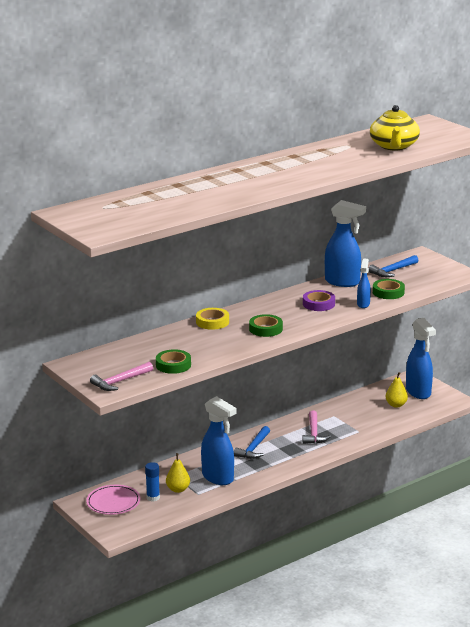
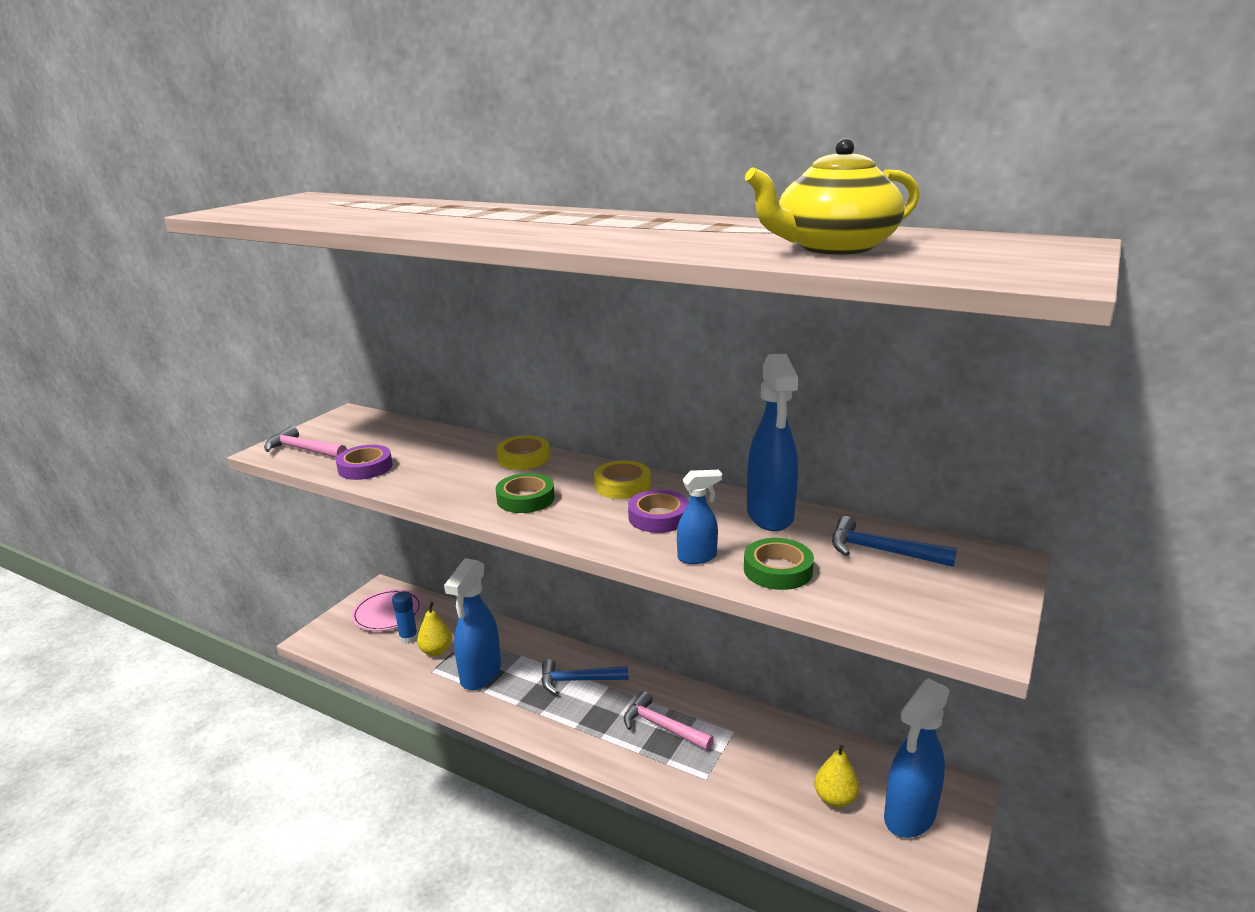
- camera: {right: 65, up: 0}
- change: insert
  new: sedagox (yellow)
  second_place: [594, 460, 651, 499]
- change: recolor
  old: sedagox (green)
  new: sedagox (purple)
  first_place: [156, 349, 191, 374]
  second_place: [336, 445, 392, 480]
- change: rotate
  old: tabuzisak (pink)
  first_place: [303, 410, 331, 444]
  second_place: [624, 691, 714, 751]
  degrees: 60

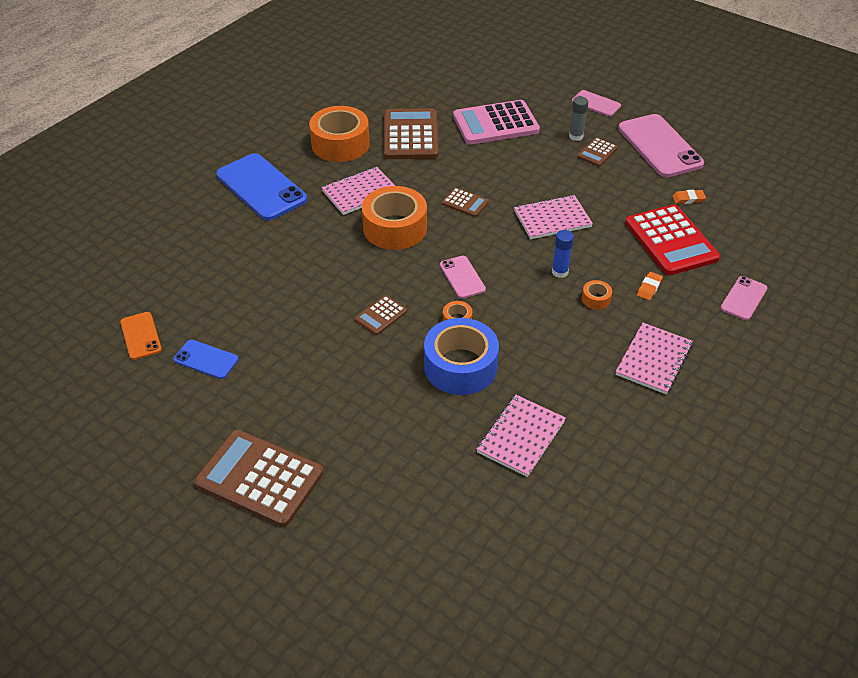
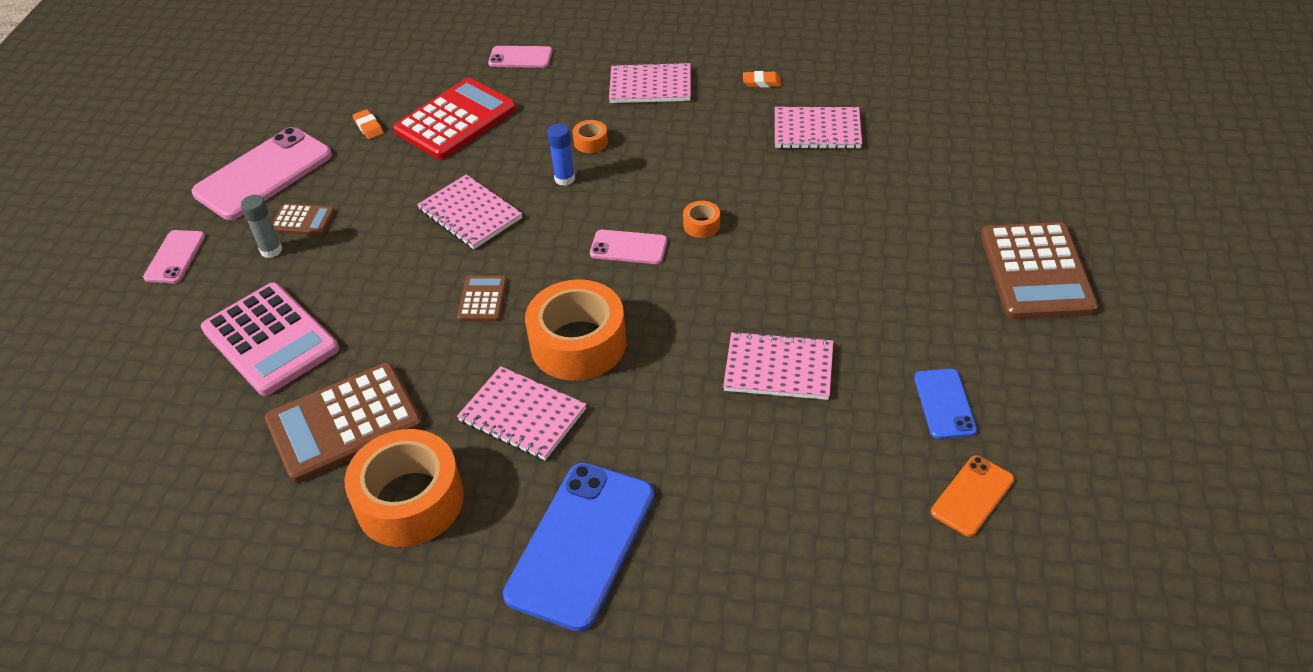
- camera: {right: -115, up: 0}
- change: delete
  old: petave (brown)
  first_place: [355, 295, 407, 335]
- change: delete
  old: sedagox (blue)
  first_place: [424, 318, 499, 395]
- change: insert
  new: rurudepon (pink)
  second_place: [723, 331, 834, 400]
- change: move
  old: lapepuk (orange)
  first_place: [637, 272, 663, 300]
  second_place: [743, 71, 781, 88]
- change: rotate
  old: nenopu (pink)
  first_place: [440, 256, 486, 299]
  second_place: [590, 230, 667, 264]
  degrees: 60

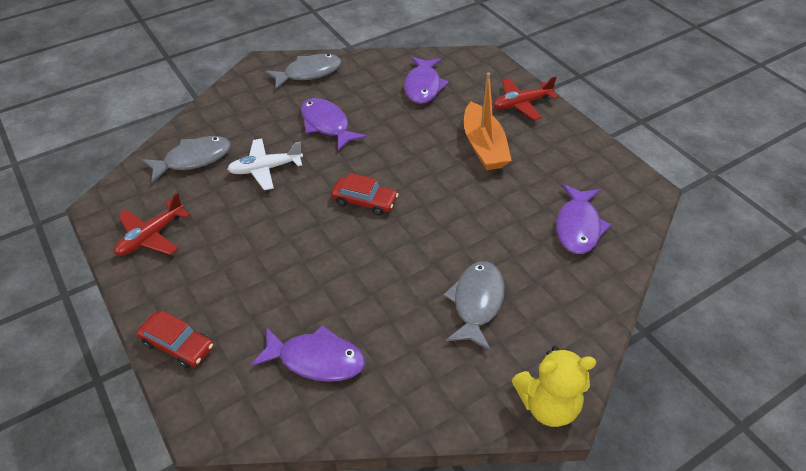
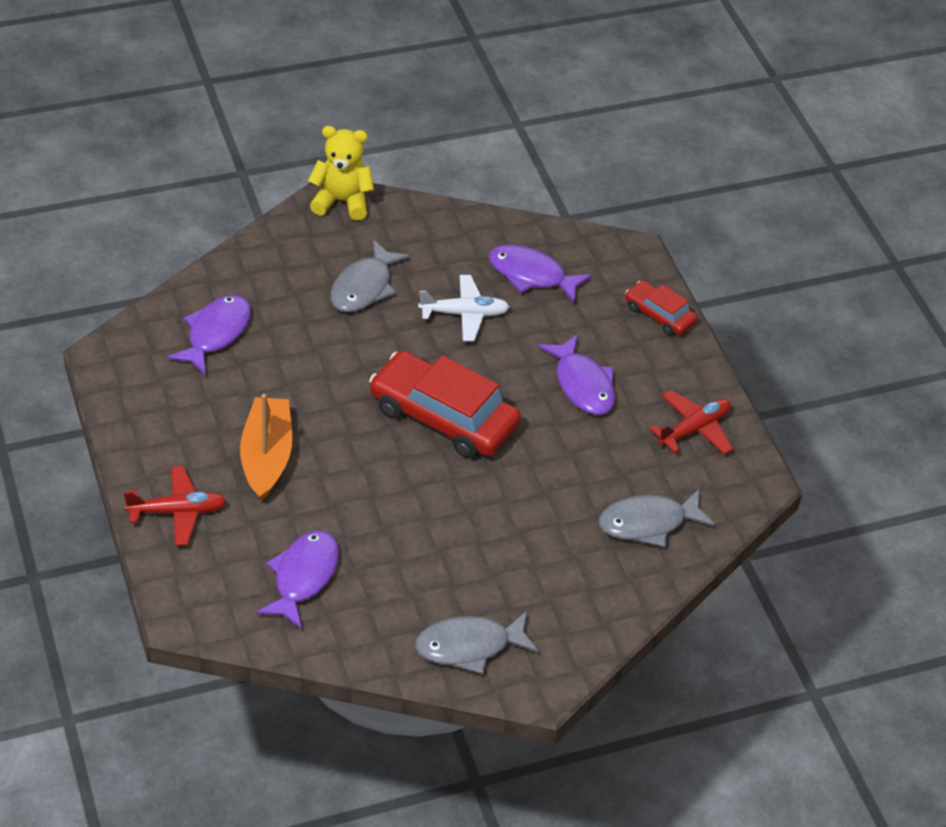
- camera: {right: -170, up: 0}
- change: move
  old: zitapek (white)
  first_place: [227, 139, 303, 190]
  second_place: [418, 275, 510, 341]
- change: move
  old: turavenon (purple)
  first_place: [301, 98, 367, 151]
  second_place: [538, 334, 615, 415]
- change: resize
  old: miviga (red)
  first_place: [331, 173, 398, 215]
  second_place: [369, 350, 521, 458]
  factor: 1.92

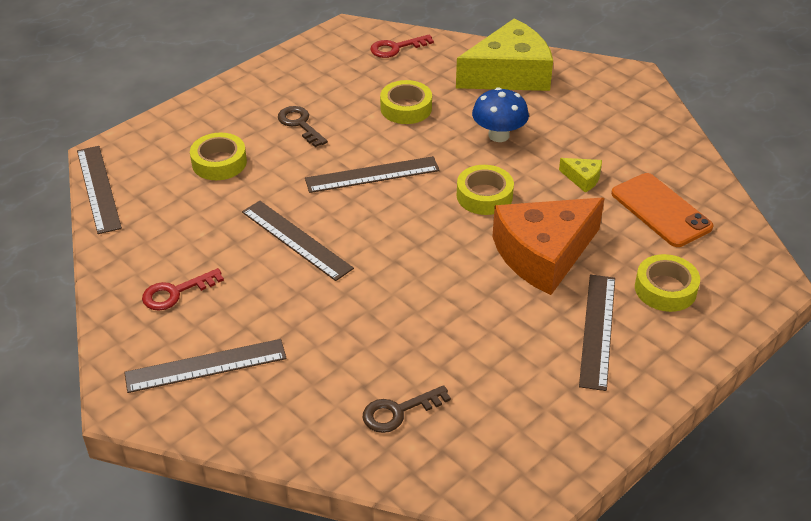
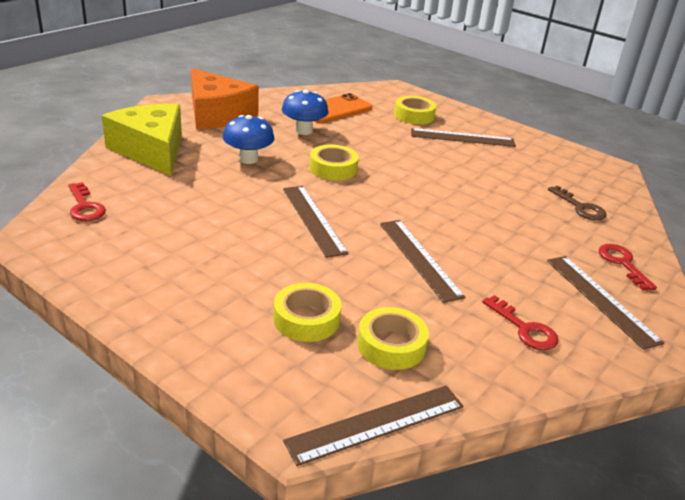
- camera: {right: -100, up: -10}
- change: delete
  old: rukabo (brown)
  first_place: [278, 106, 328, 147]
- change: insert
  new: rukabo (red)
  second_place: [599, 244, 657, 290]
- change: move
  old: sedagox (yellow)
  first_place: [380, 80, 432, 124]
  second_place: [357, 307, 429, 370]
- change: move
  old: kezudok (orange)
  first_place: [492, 198, 604, 295]
  second_place: [191, 68, 259, 130]
- change: replace
  old: kezudok (yellow)
  new: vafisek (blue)
  first_place: [559, 158, 602, 193]
  second_place: [282, 90, 328, 135]
- change: rotate
  old: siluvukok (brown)
  first_place: [242, 201, 354, 281]
  second_place: [380, 220, 466, 303]
  degrees: -60

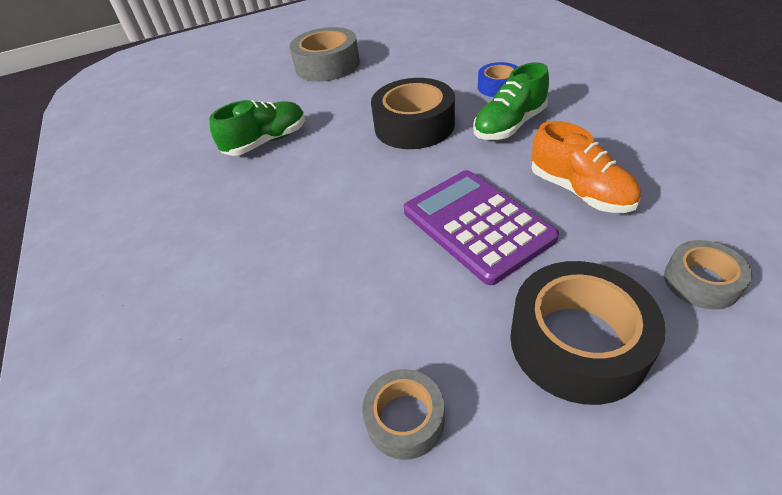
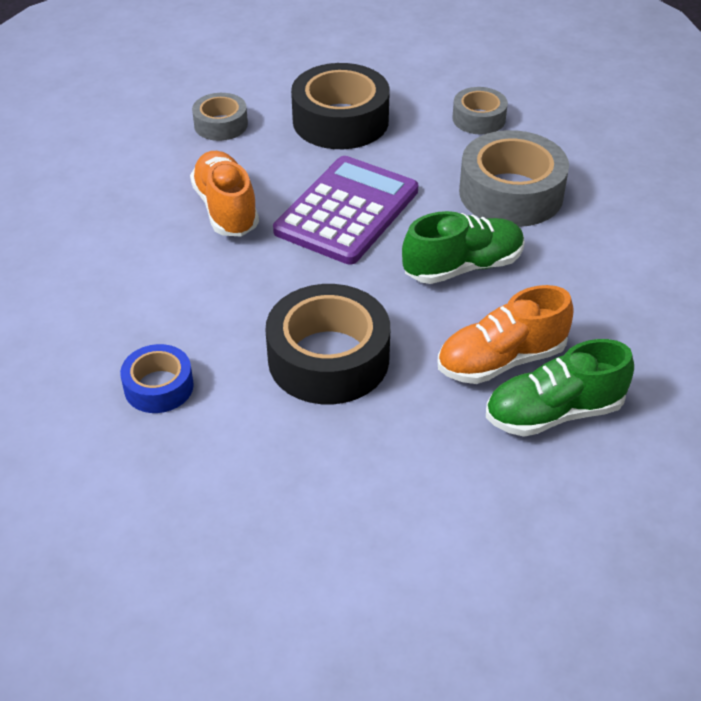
- camera: {right: -165, up: 0}
- change: insert
  new: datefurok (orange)
  second_place: [438, 285, 574, 384]
- change: move
  old: sedagox (grey)
  first_place: [290, 27, 360, 82]
  second_place: [459, 130, 569, 227]
- change: move
  old: datefurok (green)
  first_place: [473, 62, 549, 140]
  second_place: [402, 211, 525, 284]
- change: rotate
  old: petave (purple)
  first_place: [404, 170, 559, 285]
  second_place: [273, 156, 418, 265]
  degrees: -135

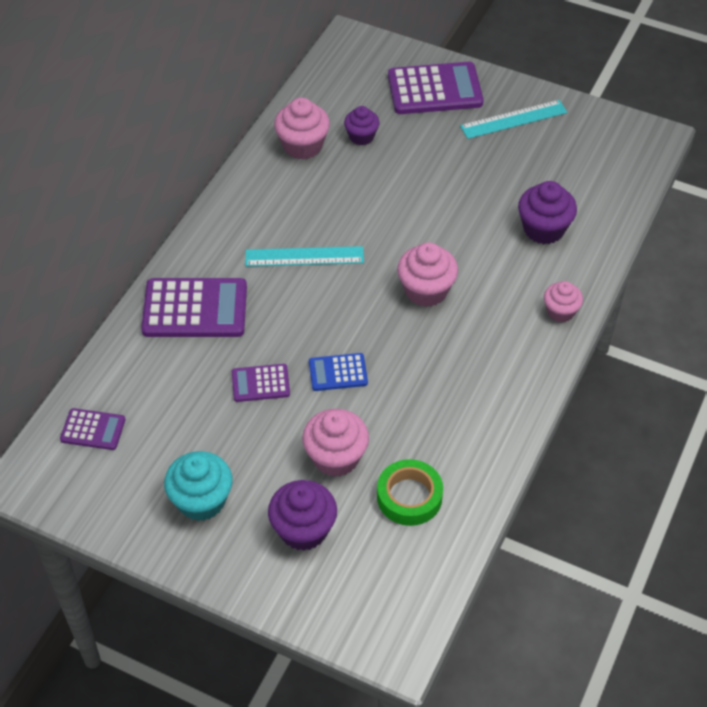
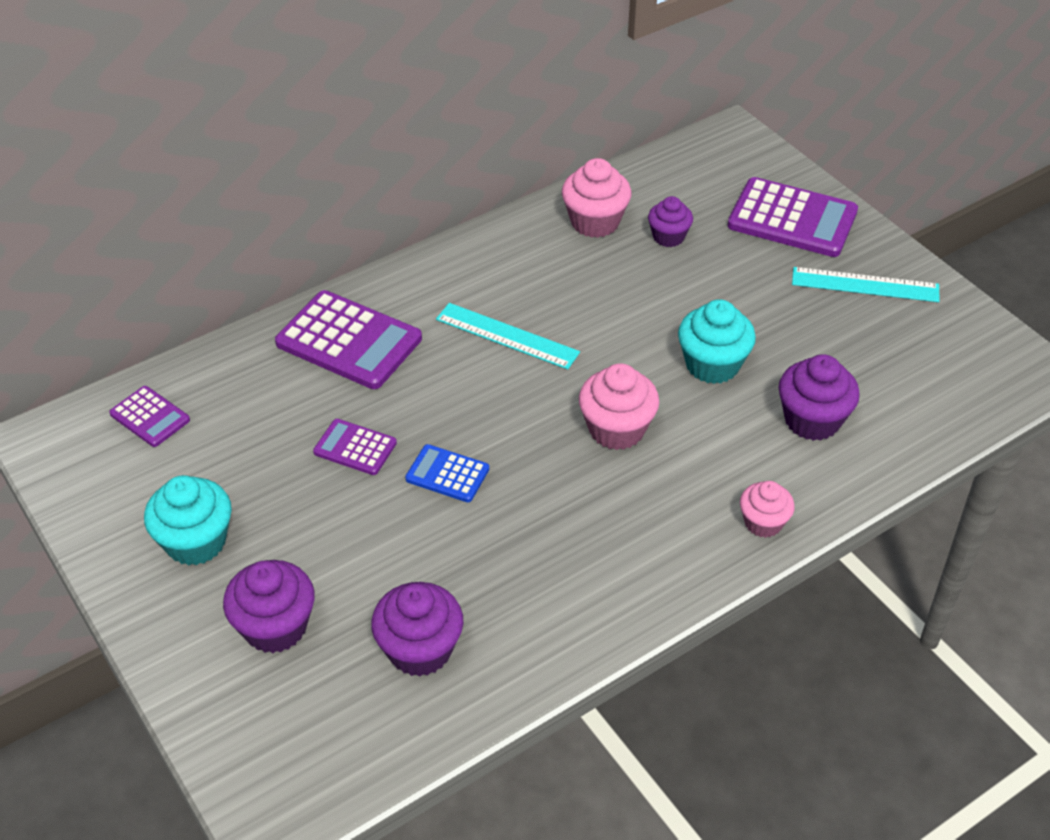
- camera: {right: 30, up: -5}
- change: delete
  old: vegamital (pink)
  first_place: [302, 409, 369, 477]
- change: insert
  new: vegamital (turquoise)
  second_place: [678, 299, 756, 384]
- change: replace
  old: sedagox (green)
  new: vegamital (purple)
  first_place: [377, 459, 443, 526]
  second_place: [371, 582, 464, 677]

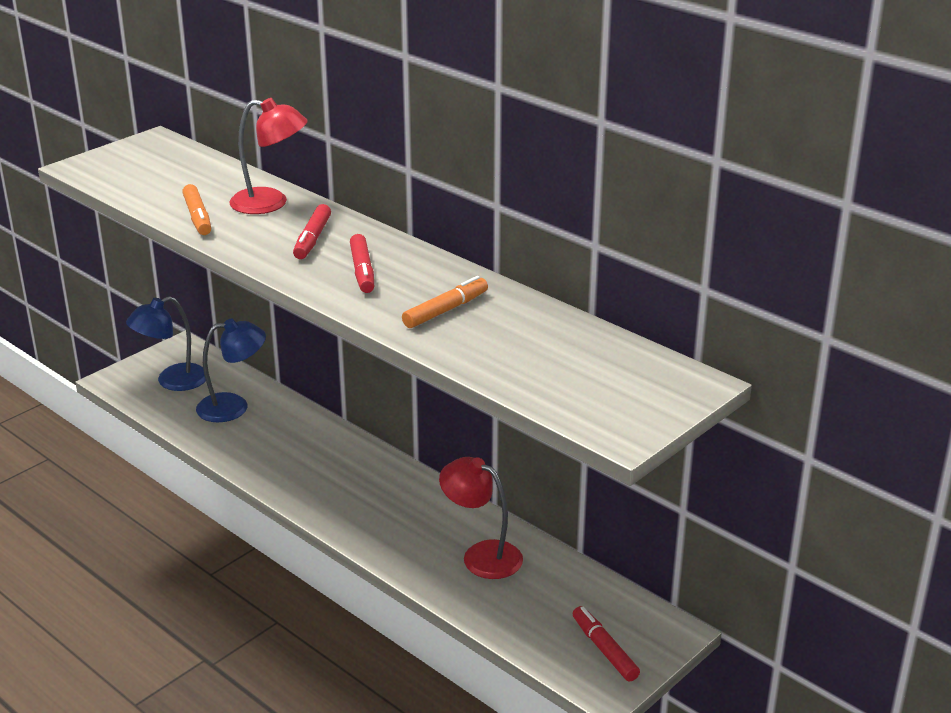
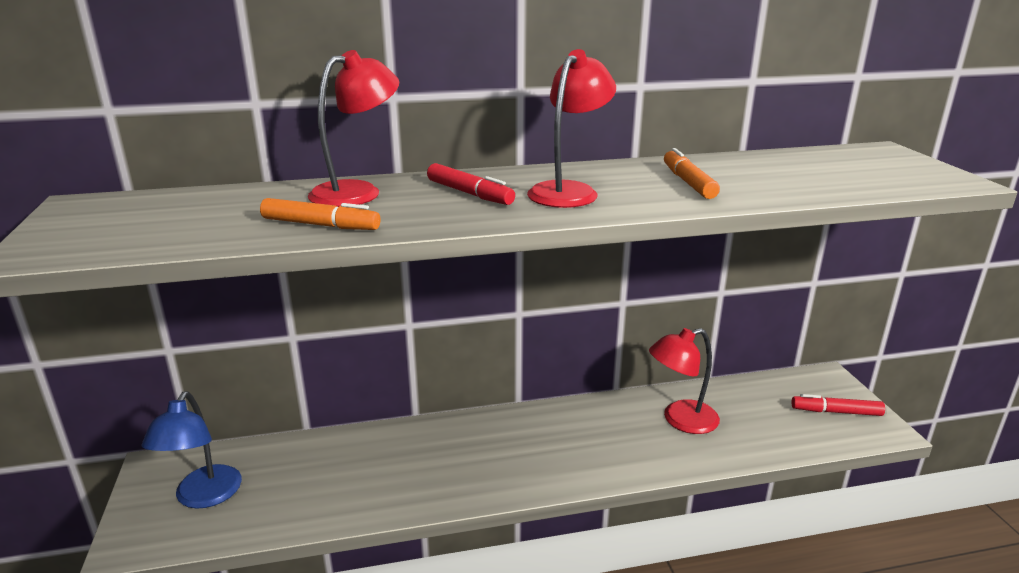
- camera: {right: -55, up: -5}
- change: delete
  old: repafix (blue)
  first_place: [196, 318, 266, 422]
- change: replace
  old: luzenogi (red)
  new: repafix (red)
  first_place: [350, 234, 374, 293]
  second_place: [527, 49, 616, 208]

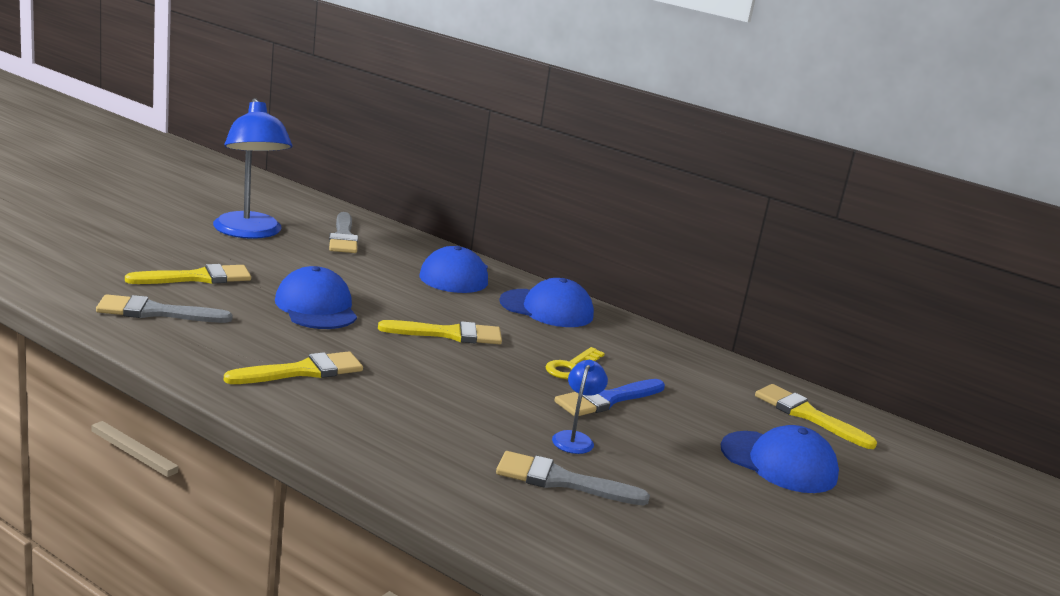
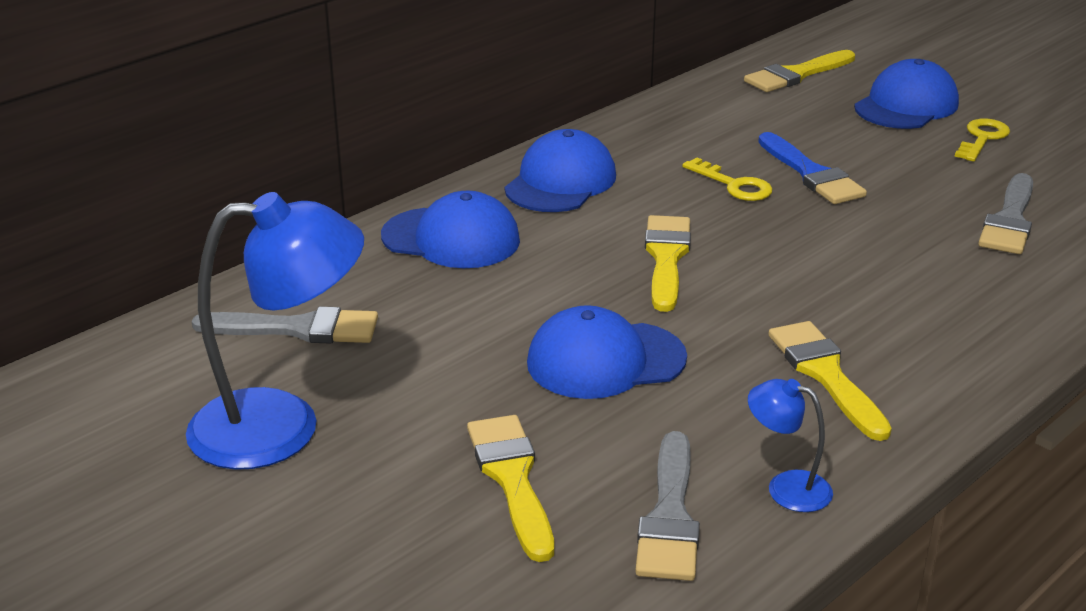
- camera: {right: -75, up: 10}
- change: insert
  new: rukabo (yellow)
  second_place: [955, 118, 1010, 162]
- change: move
  old: repafix (blue)
  first_place: [552, 360, 608, 454]
  second_place: [748, 379, 833, 512]

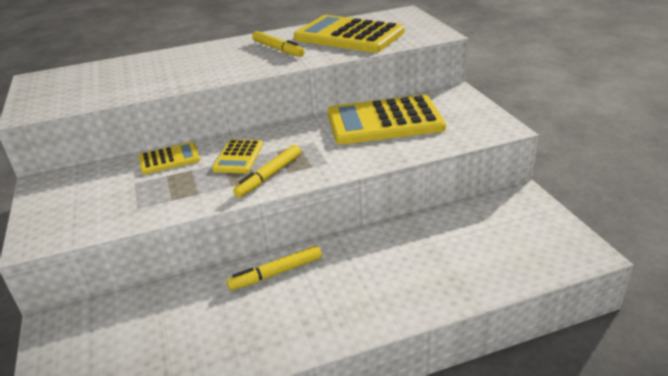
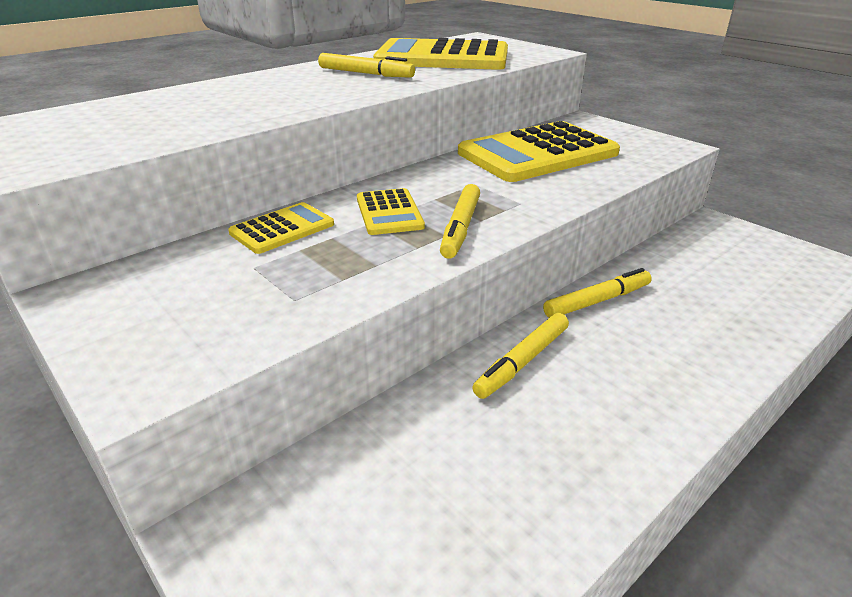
- camera: {right: -25, up: 0}
- change: insert
  new: luzenogi (yellow)
  second_place: [543, 268, 652, 318]

